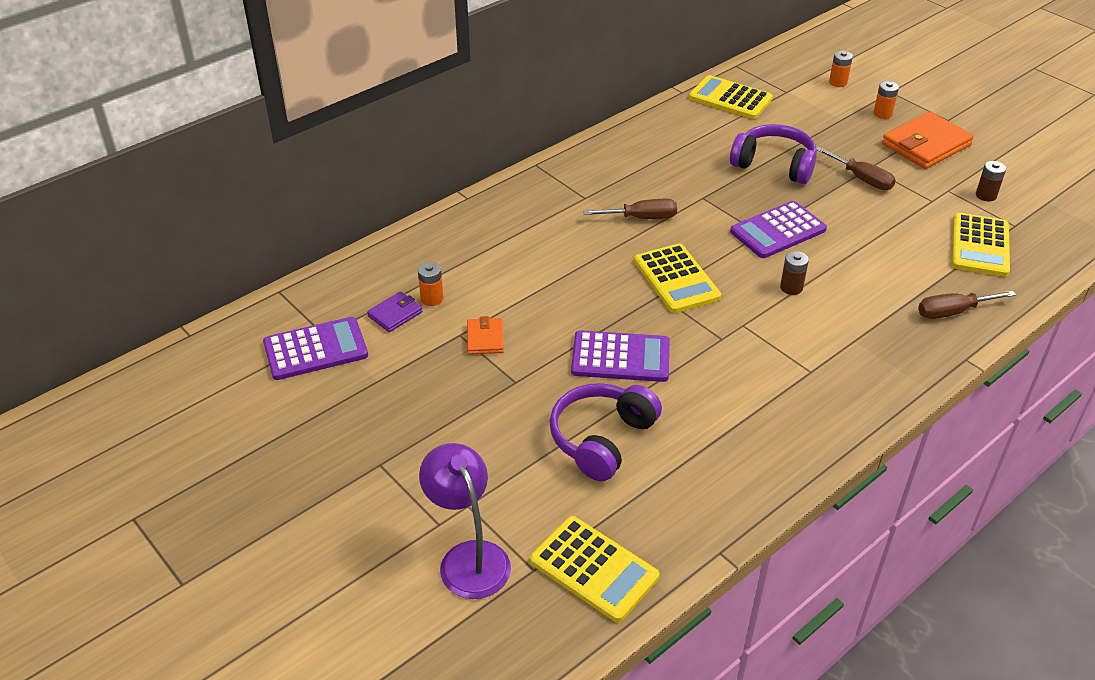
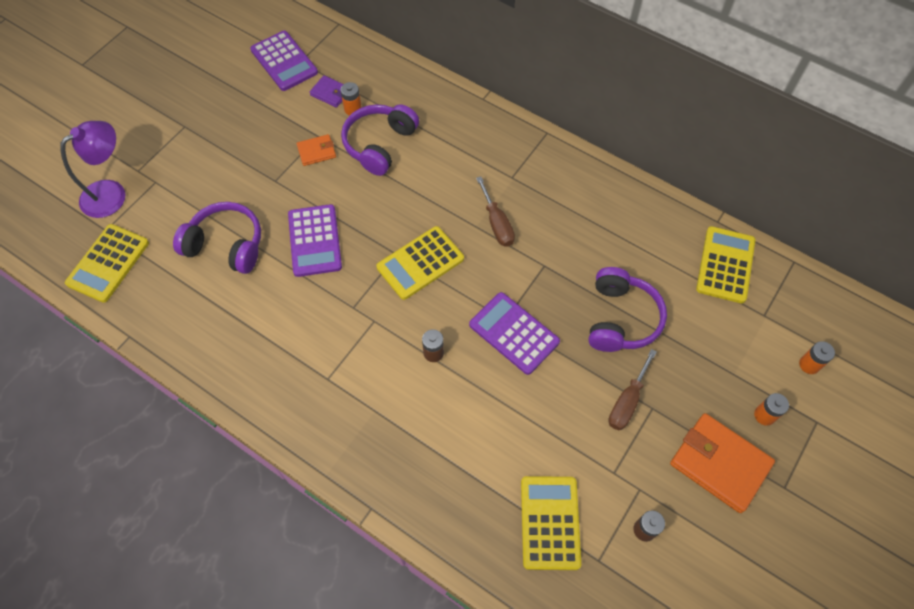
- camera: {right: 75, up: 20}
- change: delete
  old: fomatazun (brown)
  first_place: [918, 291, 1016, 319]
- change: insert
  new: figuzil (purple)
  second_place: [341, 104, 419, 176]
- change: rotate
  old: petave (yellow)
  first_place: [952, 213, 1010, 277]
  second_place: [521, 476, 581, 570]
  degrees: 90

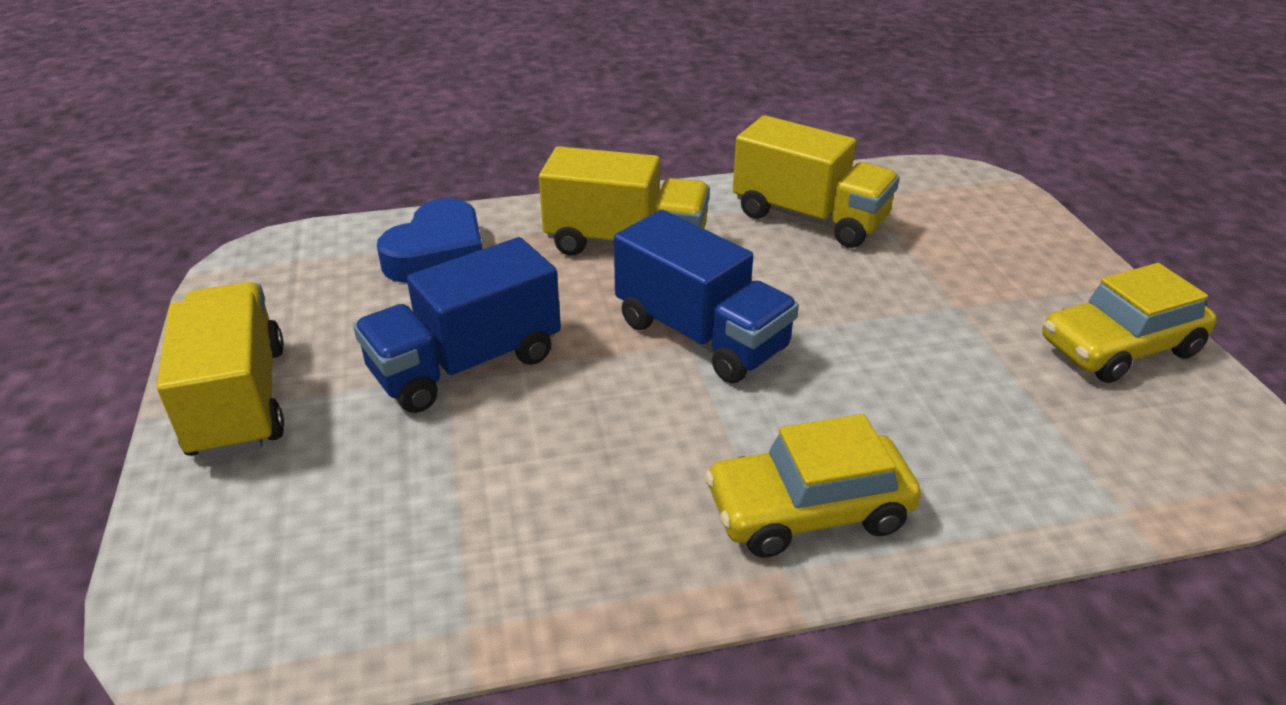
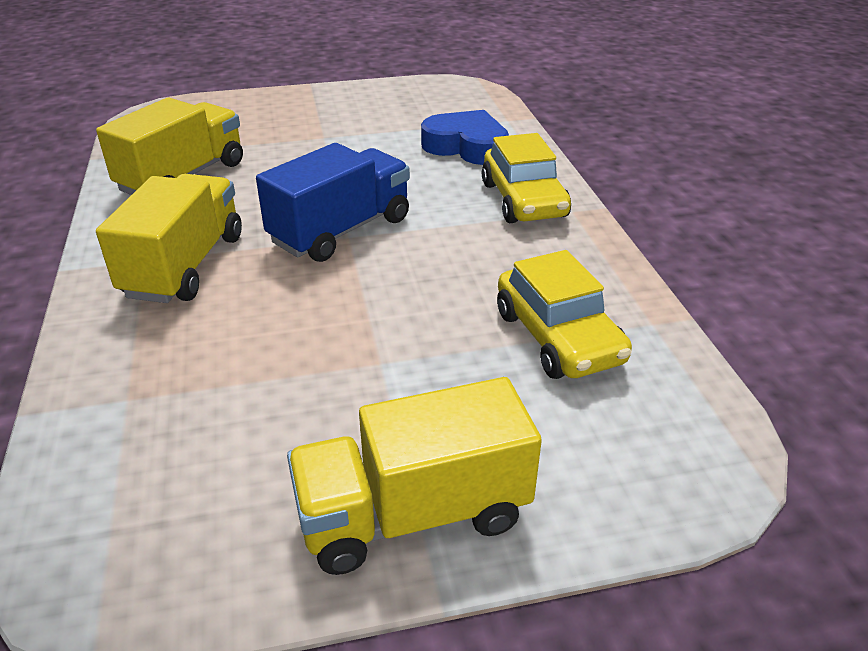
- camera: {right: -90, up: 0}
- change: delete
  old: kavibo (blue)
  first_place: [353, 237, 561, 413]
- change: move
  old: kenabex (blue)
  first_place: [377, 198, 482, 283]
  second_place: [421, 110, 509, 165]
- change: move
  old: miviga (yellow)
  first_place: [1042, 263, 1217, 383]
  second_place: [497, 250, 632, 379]

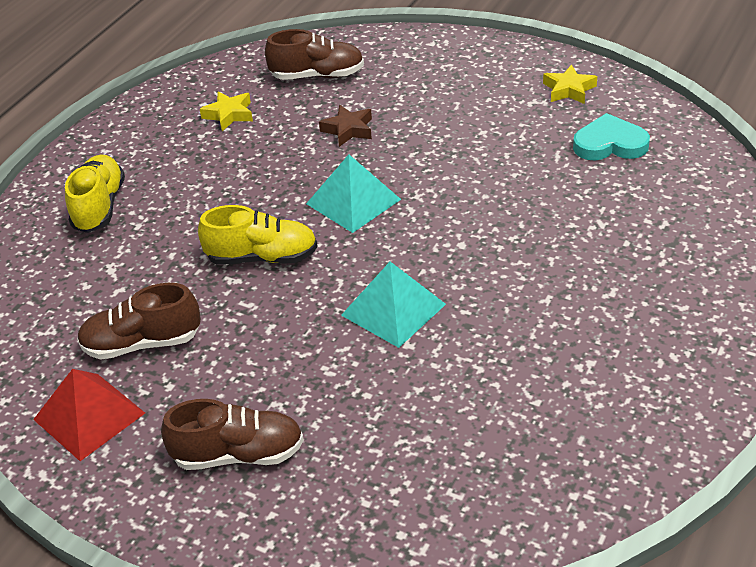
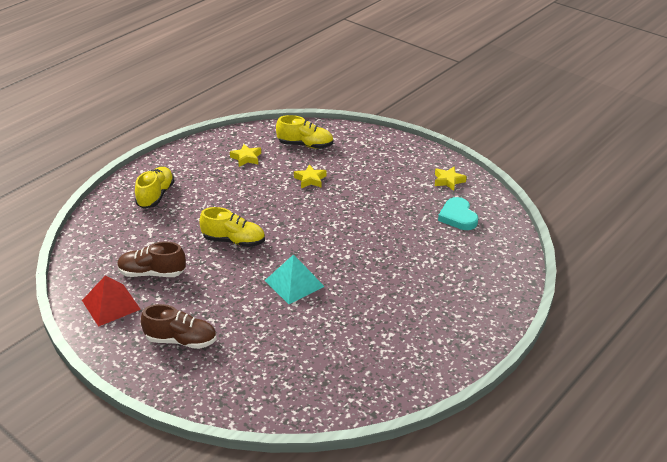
- camera: {right: 10, up: -5}
- change: delete
  old: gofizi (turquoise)
  first_place: [306, 154, 401, 233]
- change: recolor
  old: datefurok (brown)
  new: datefurok (yellow)
  first_place: [265, 29, 364, 80]
  second_place: [276, 115, 334, 149]
- change: recolor
  old: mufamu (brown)
  new: mufamu (yellow)
  first_place: [319, 105, 372, 147]
  second_place: [294, 164, 326, 188]
- change: rotate
  old: kenabex (turquoise)
  first_place: [573, 113, 650, 161]
  second_place: [438, 197, 478, 230]
  degrees: -120

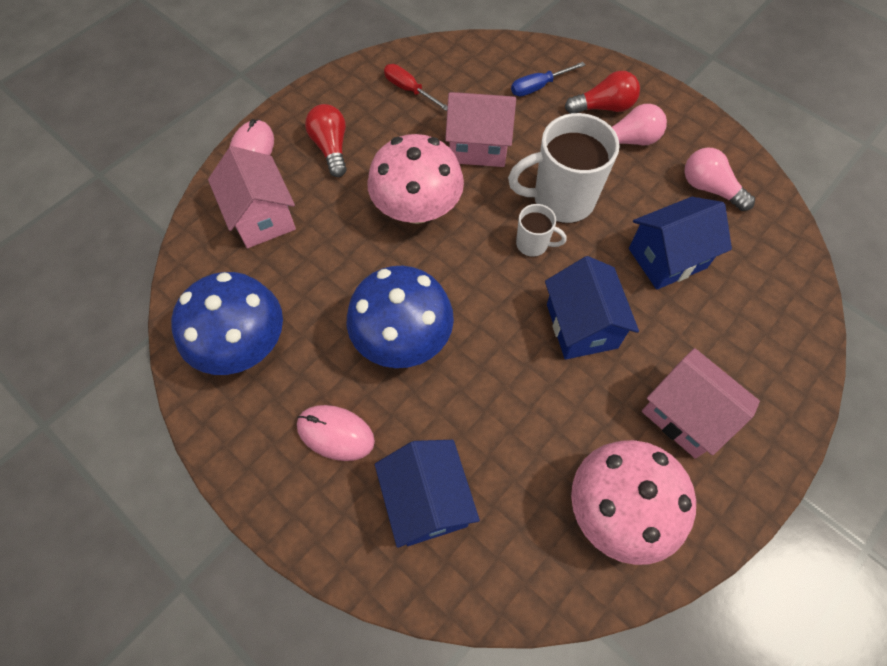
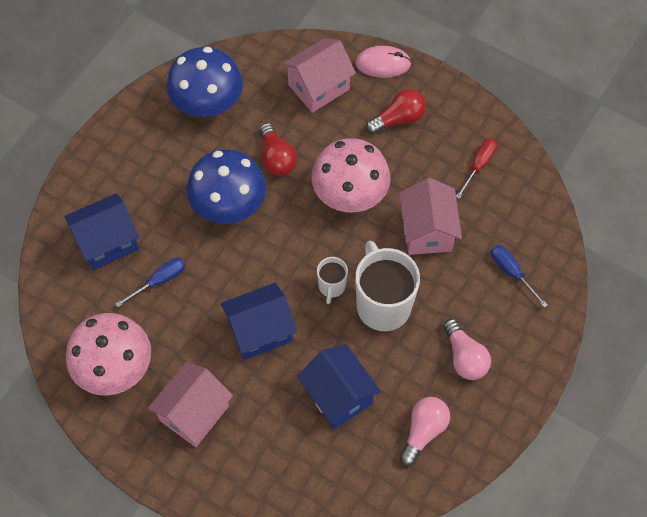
- camera: {right: 80, up: 0}
- change: delete
  old: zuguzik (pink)
  first_place: [297, 405, 375, 461]
- change: insert
  new: fomatazun (blue)
  second_place: [115, 258, 185, 307]
- change: move
  old: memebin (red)
  first_place: [565, 71, 640, 114]
  second_place: [259, 123, 297, 176]

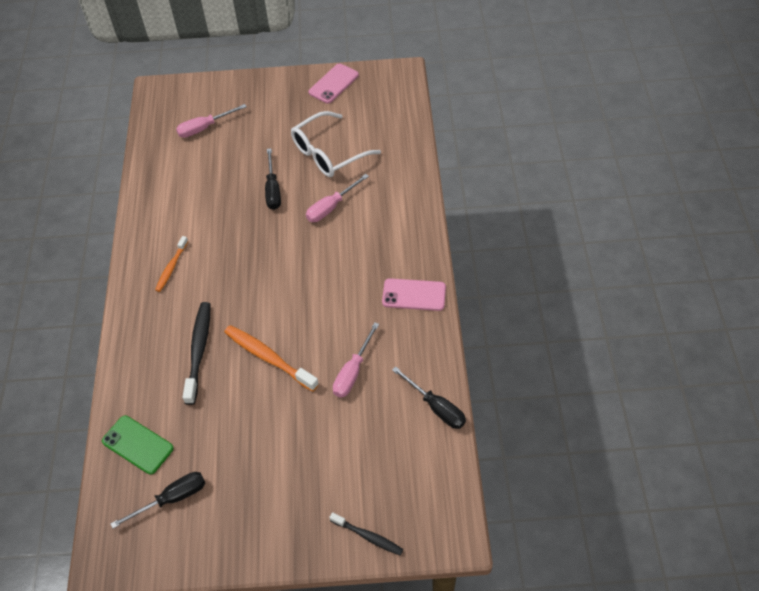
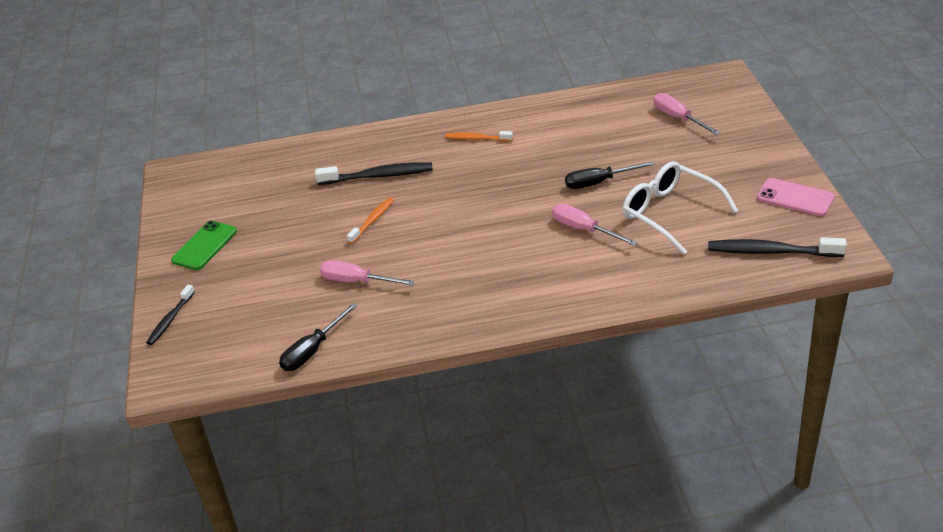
- camera: {right: 85, up: -15}
- change: delete
  old: fomatazun (black)
  first_place: [110, 472, 205, 529]
- change: delete
  old: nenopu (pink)
  first_place: [382, 278, 446, 311]
- change: insert
  new: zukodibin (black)
  second_place: [708, 237, 847, 257]
- change: move
  old: nenopu (green)
  first_place: [102, 415, 174, 475]
  second_place: [171, 221, 237, 270]
- change: resize
  old: zukodibin (orange)
  first_place: [224, 325, 319, 392]
  second_place: [347, 198, 394, 244]
  factor: 0.61

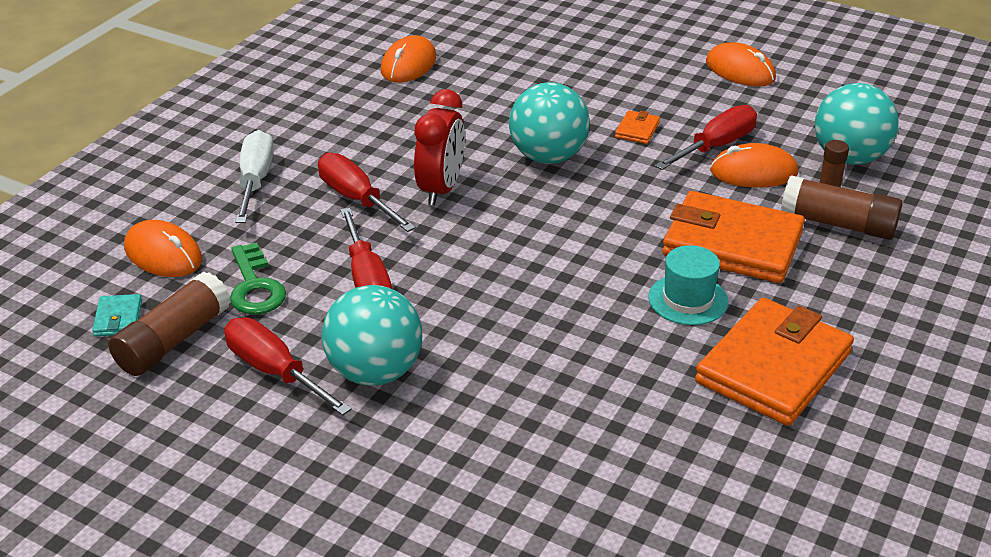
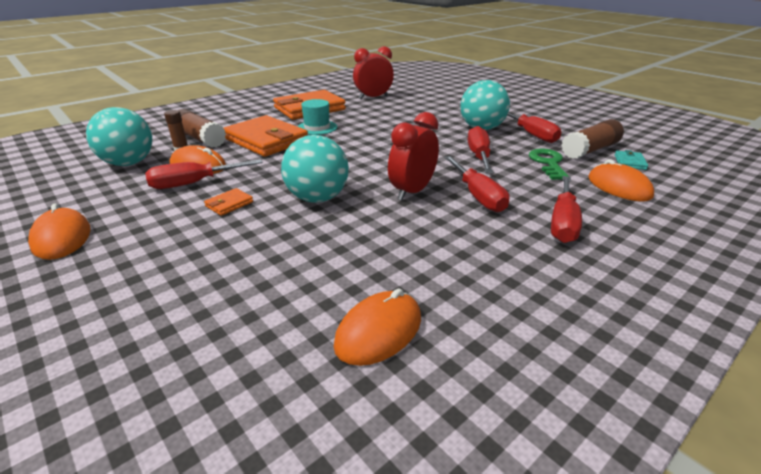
- camera: {right: -160, up: -5}
- change: insert
  new: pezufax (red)
  second_place: [353, 46, 394, 99]
- change: recolor
  old: fomatazun (white)
  new: fomatazun (red)
  first_place: [235, 130, 274, 223]
  second_place: [551, 176, 582, 243]

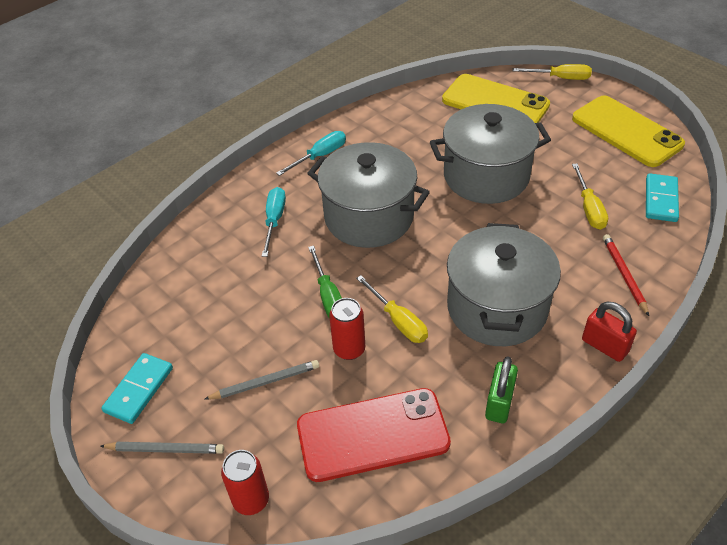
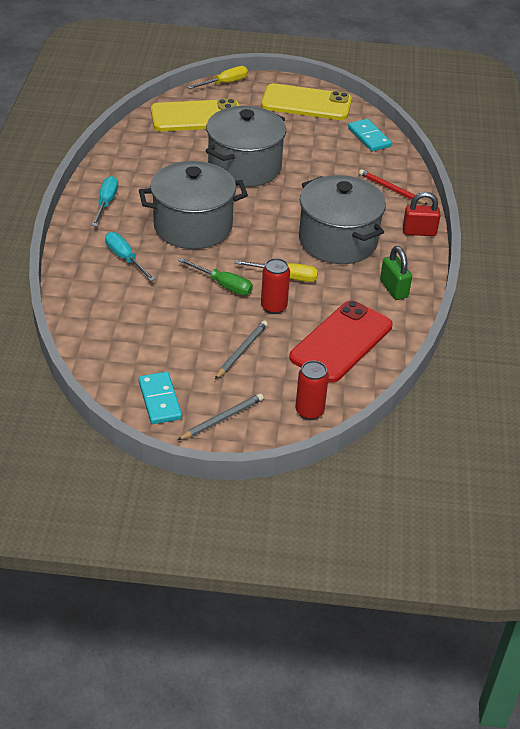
- camera: {right: -45, up: -5}
- change: delete
  old: fomatazun (yellow)
  first_place: [572, 163, 608, 230]

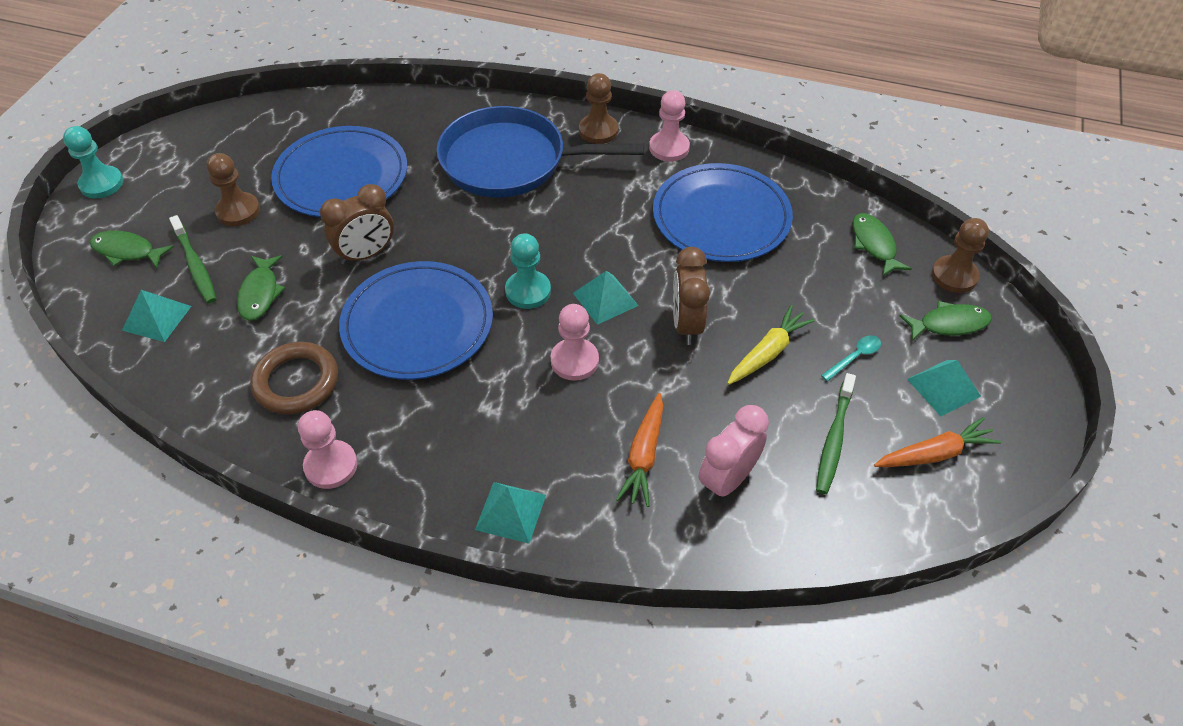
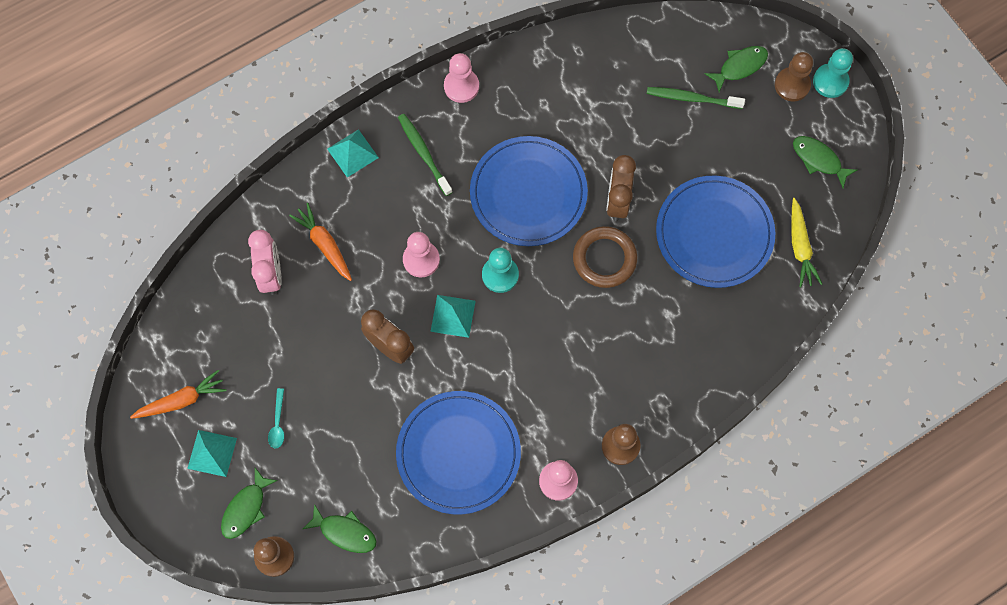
- camera: {right: 130, up: 20}
- change: delete
  old: gofizi (turquoise)
  first_place: [122, 290, 191, 342]
- change: delete
  old: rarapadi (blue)
  first_place: [437, 106, 644, 197]
- change: move
  old: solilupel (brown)
  first_place: [206, 153, 260, 226]
  second_place: [775, 52, 813, 102]
- change: move
  old: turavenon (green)
  first_place: [237, 255, 285, 321]
  second_place: [793, 136, 857, 188]
- change: move
  old: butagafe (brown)
  first_place: [250, 342, 338, 414]
  second_place: [573, 226, 637, 288]
- change: move
  old: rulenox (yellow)
  first_place: [727, 305, 815, 385]
  second_place: [791, 198, 822, 287]
- change: move
  old: zukodibin (green)
  first_place: [816, 373, 856, 494]
  second_place: [398, 114, 452, 196]
- change: rotate
  old: rulenox (orange)
  first_place: [874, 417, 1001, 467]
  second_place: [130, 370, 227, 419]
  degrees: -135

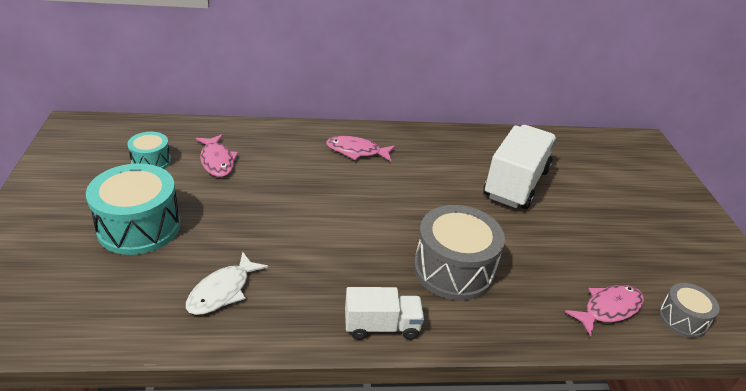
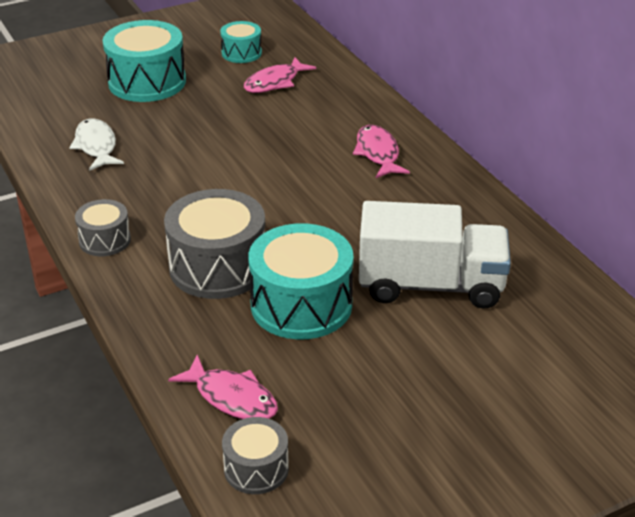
- camera: {right: 70, up: 0}
- change: insert
  new: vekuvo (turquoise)
  second_place: [248, 223, 353, 340]
- change: replace
  old: kavibo (white)
  new: vekuvo (grey)
  first_place: [345, 287, 424, 340]
  second_place: [75, 199, 131, 256]
- change: rotate
  old: turavenon (white)
  first_place: [186, 252, 268, 315]
  second_place: [69, 118, 124, 171]
  degrees: 60

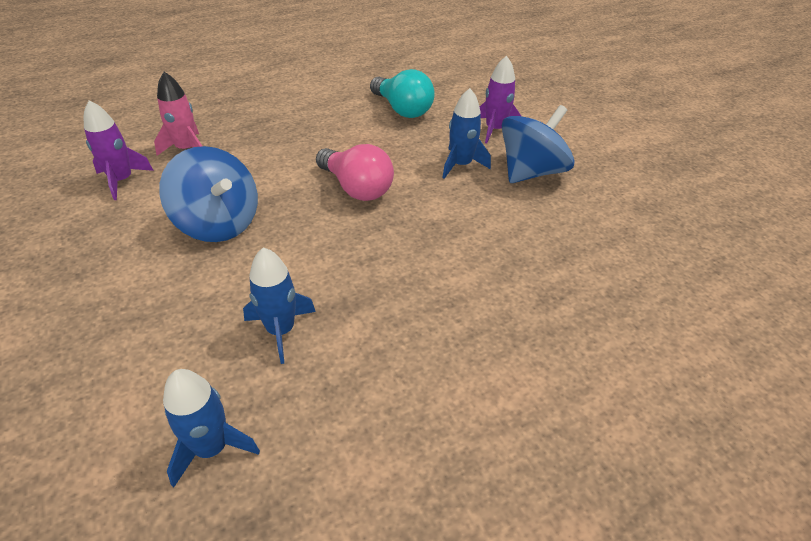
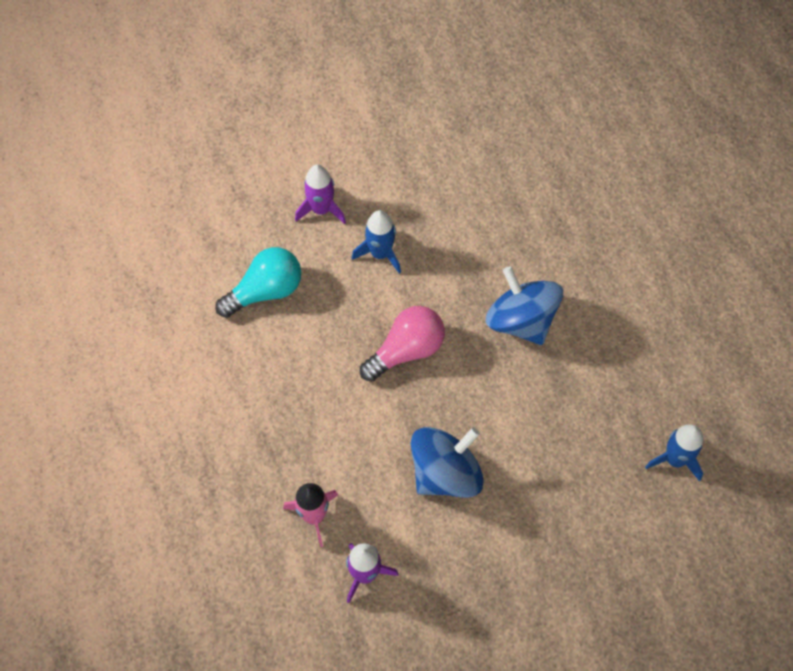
- camera: {right: -80, up: 20}
- change: delete
  old: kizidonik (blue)
  first_place: [243, 247, 316, 364]
- change: move
  old: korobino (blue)
  first_place: [502, 105, 574, 183]
  second_place: [486, 266, 563, 345]

